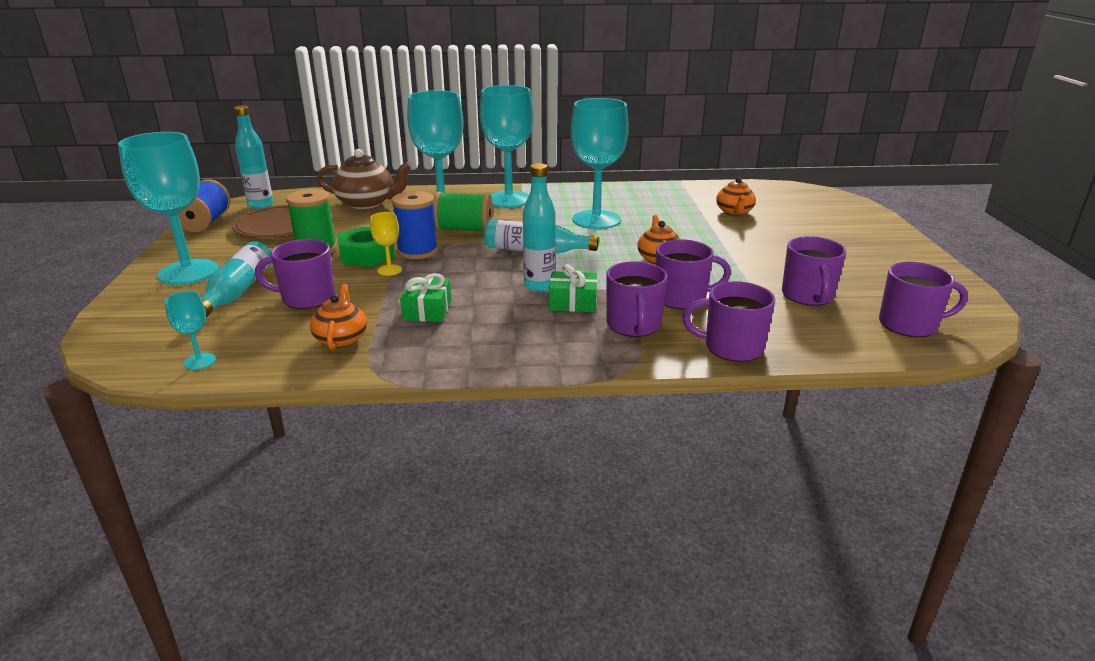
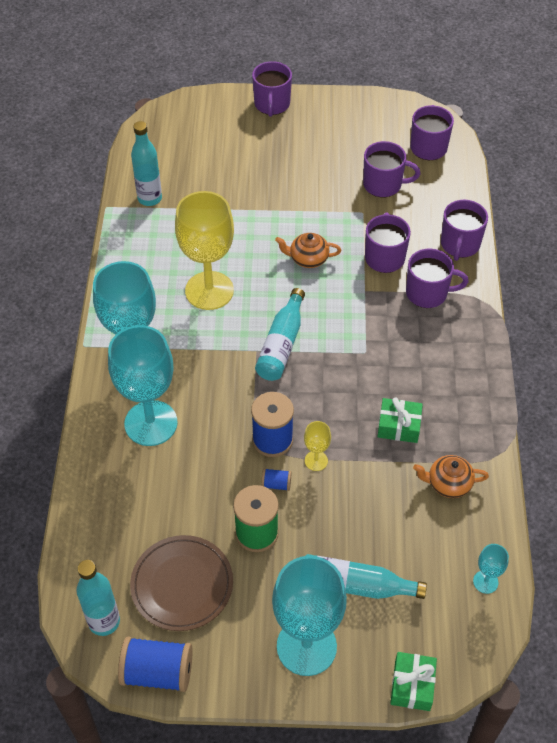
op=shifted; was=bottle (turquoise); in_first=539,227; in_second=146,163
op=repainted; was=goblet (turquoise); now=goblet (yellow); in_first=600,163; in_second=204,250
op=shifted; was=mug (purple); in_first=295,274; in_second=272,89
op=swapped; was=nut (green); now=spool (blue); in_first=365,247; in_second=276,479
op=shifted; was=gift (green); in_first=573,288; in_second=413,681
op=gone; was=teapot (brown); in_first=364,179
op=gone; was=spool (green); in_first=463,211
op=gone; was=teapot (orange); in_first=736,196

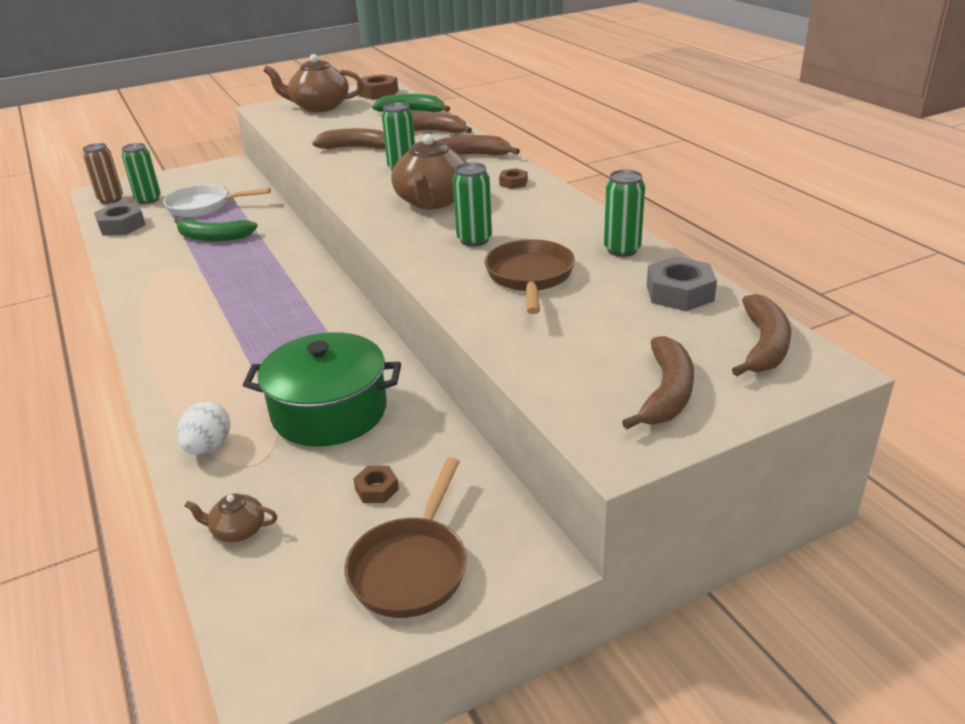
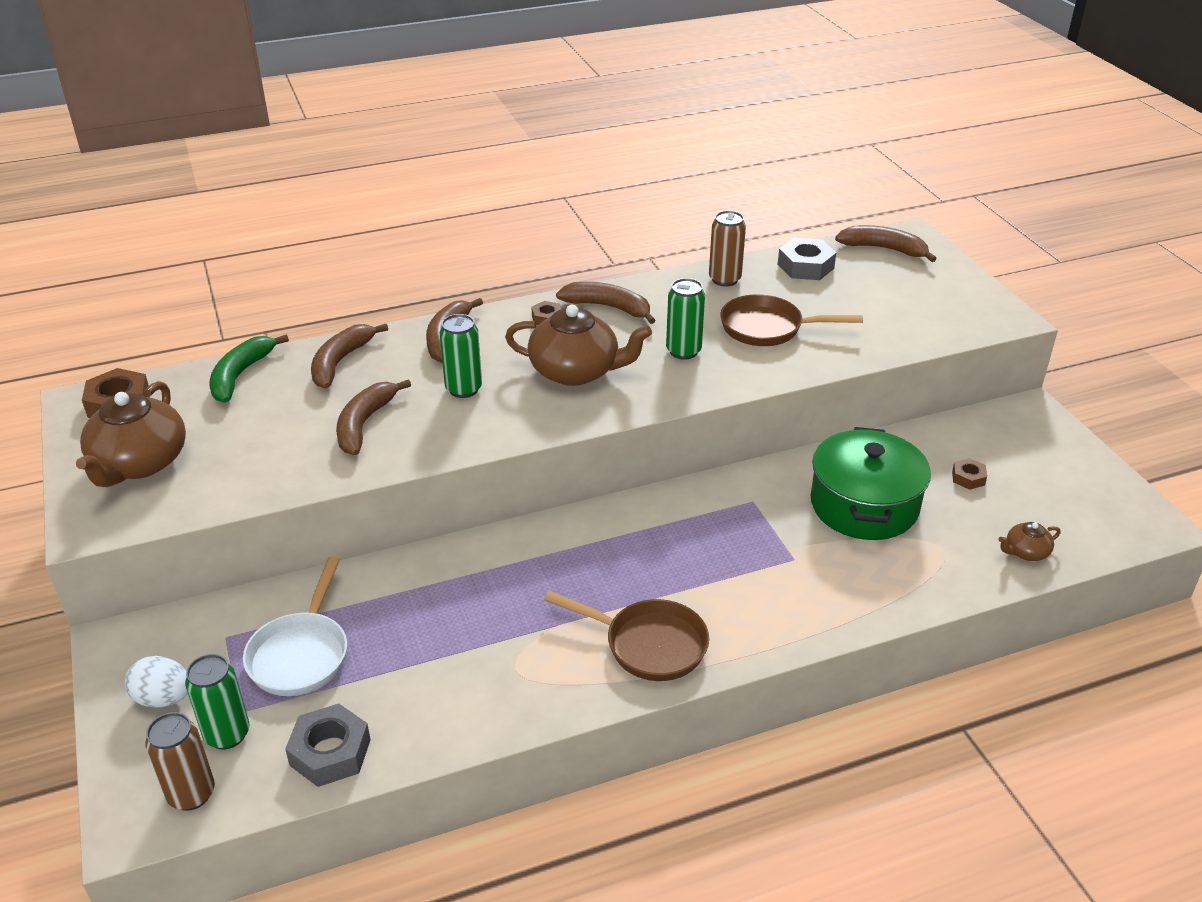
op=shifted; was=egg (white); in_first=203,428; in_second=156,682
op=shifted; was=pan (brown); in_first=406,537; in_second=626,636
op=shifted; was=banana (brown); in_first=658,382; in_second=605,303
op=repainted; was=can (green); now=can (brown); in_first=624,213; in_second=727,249
op=rotated; was=teapot (brown); in_first=231,517; in_second=1030,541; clockwise=60
op=gone; was=banana (green); in_first=216,229

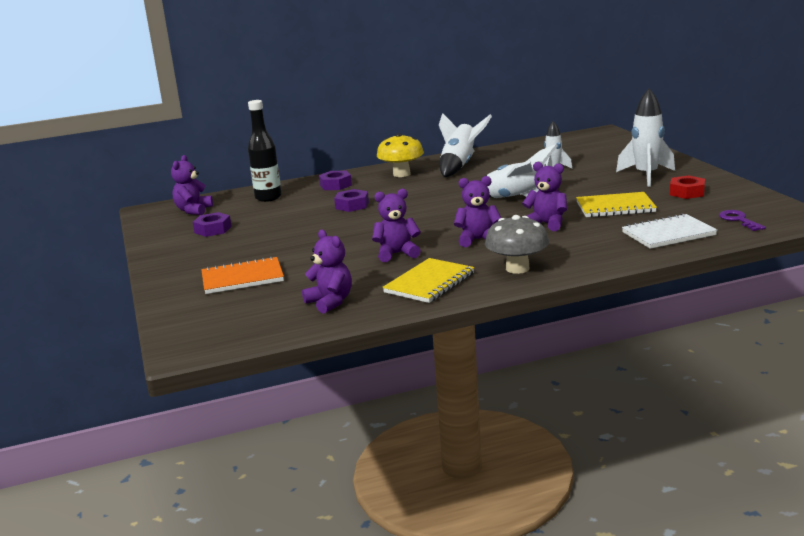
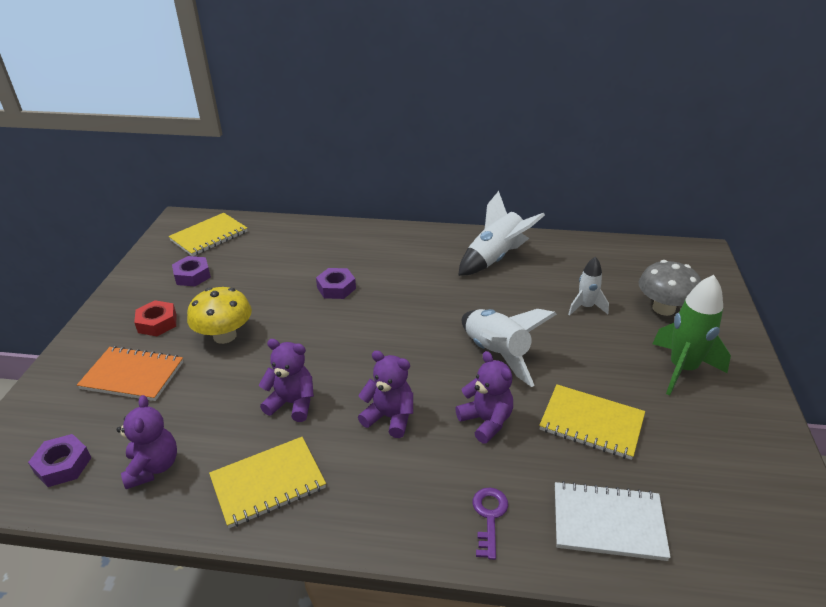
op=shifted; was=nut (purple); in_first=335,180; in_second=59,460
op=shifted; was=nut (red); in_first=687,187; in_second=155,318
op=swapped; was=teddy bear (purple); now=notebook (yellow); in_first=192,185; in_second=208,234
op=shifted; was=mushroom (yellow); in_first=400,155; in_second=219,315
op=shifted; was=key (purple); in_first=742,220; in_second=490,524
op=shifted; was=mushroom (grey); in_first=517,244; in_second=670,288
op=repainted; was=rocket (white); now=rocket (green); in_first=645,137; in_second=691,335
op=gone; was=bottle (black); in_first=265,151

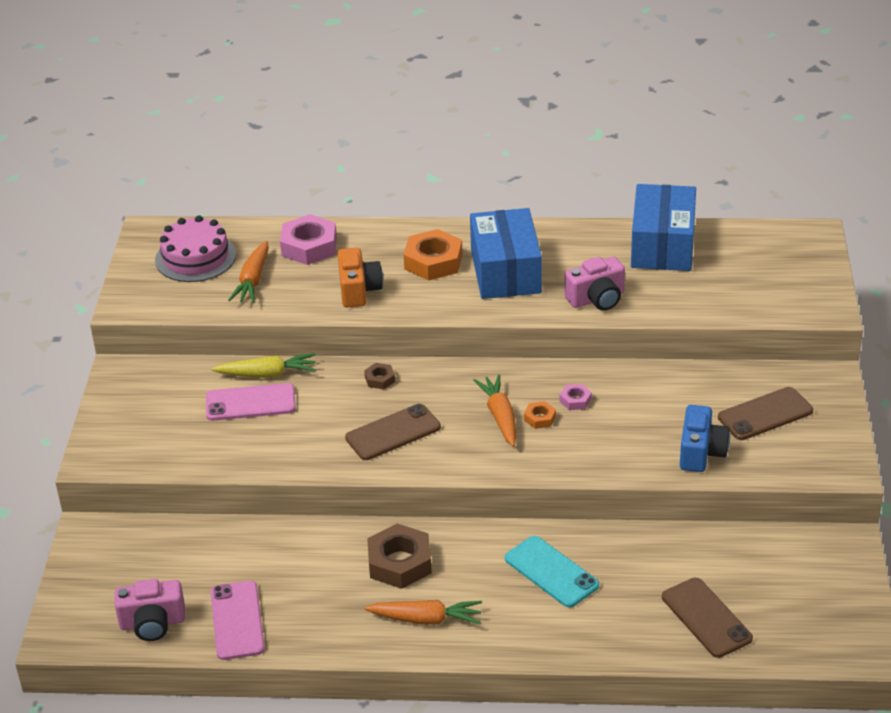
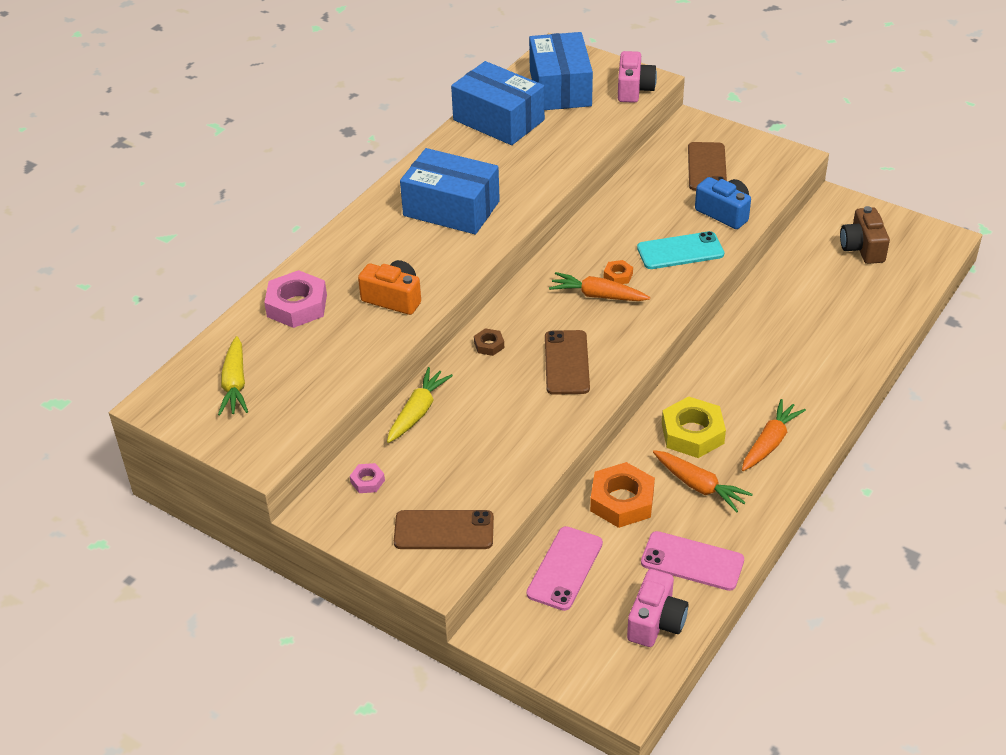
op=swapped; was=cake (pink); now=carrot (yellow); in_first=195,248; in_second=233,376
op=shifted; was=nut (pink); in_first=576,397; in_second=367,478
op=shifted; was=phone (brown); in_first=707,618; in_second=444,529
op=shifted; was=phone (pink); in_first=251,402; in_second=565,568
op=new; now=box (blue); in_second=561,71
op=shifted; was=nut (orange); in_first=433,255; in_second=622,495
op=shifted; was=camera (pink); in_first=594,284; in_second=637,77
op=shifted; was=phone (turquoise); in_first=552,572; in_second=680,250
op=shifted; was=carrot (orange); in_first=248,272; in_second=703,481
op=repainted; was=nut (brown); now=nut (yellow); in_first=399,556; in_second=694,427
op=new; now=camera (brown); in_second=865,235

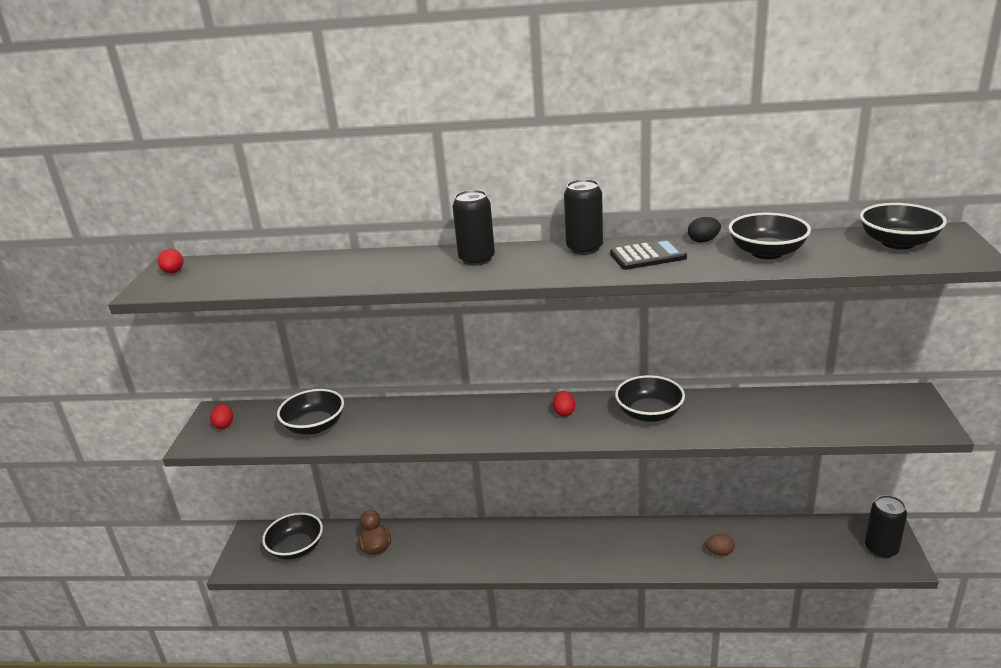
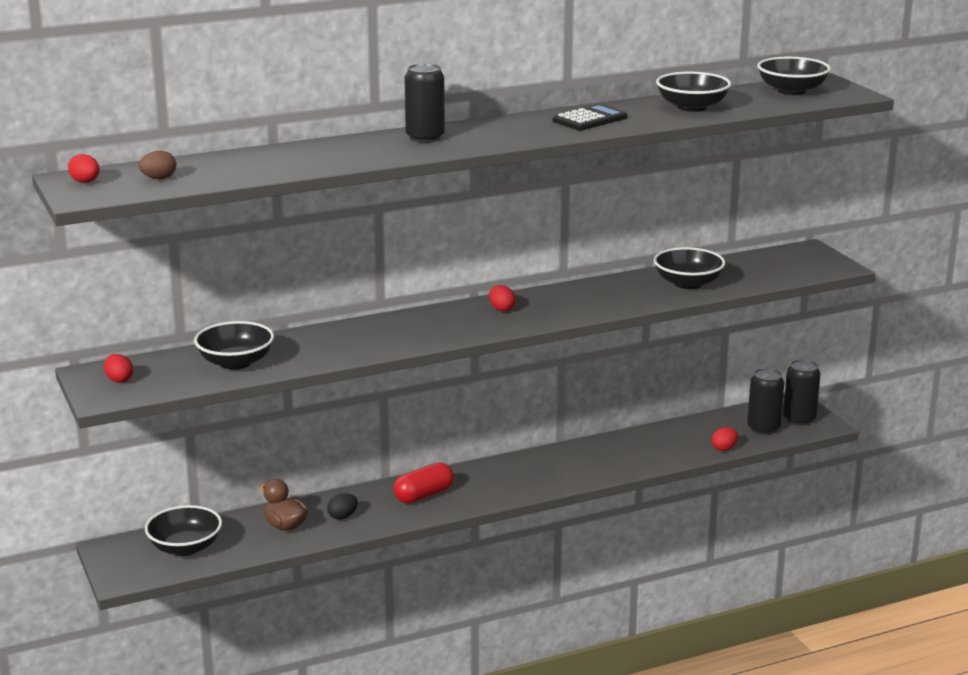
op=shifted; was=egg (brown); in_first=720,545; in_second=158,165
op=shifted; was=egg (black); in_first=704,229; in_second=342,506
op=new; now=capsule (red); in_second=423,482
op=shifted; was=bowl (black); in_first=650,398; in_second=689,268
op=new; now=egg (red); in_second=724,439
op=shifted; was=can (black); in_first=583,217; in_second=765,401

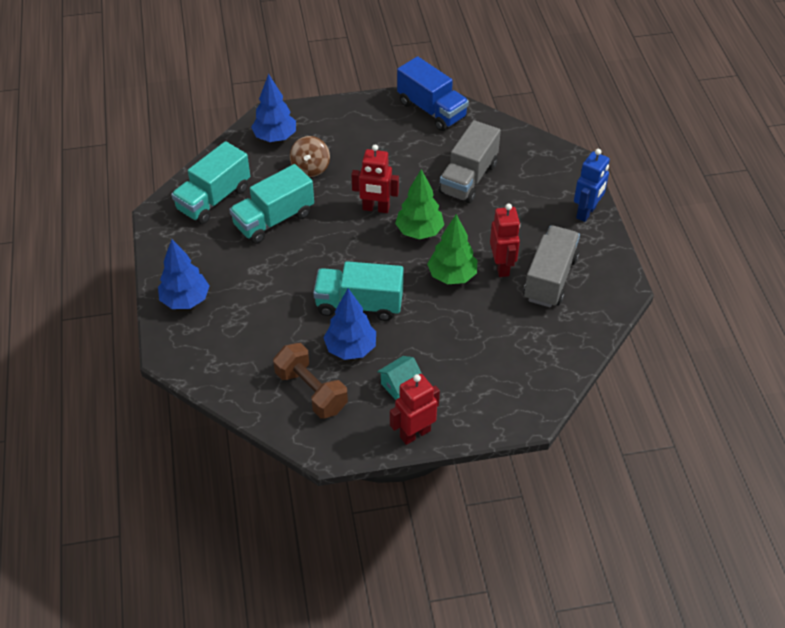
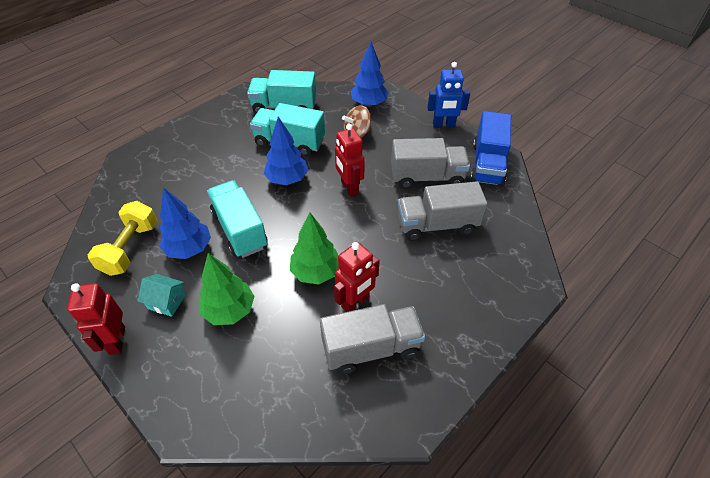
op=rotated; was=robot (red); in_first=415,409; in_second=96,319; clockwise=-120
op=repainted; was=dumbbell (brown); now=dumbbell (yellow); in_first=310,381; in_second=123,238
op=shifted; was=tree (green); in_first=419,204; in_second=227,289
op=shifted; was=tree (blue); in_first=183,274; in_second=286,150
op=new; now=truck (grey); in_second=430,163
op=shifted; was=robot (blue); in_first=592,185; in_second=448,95

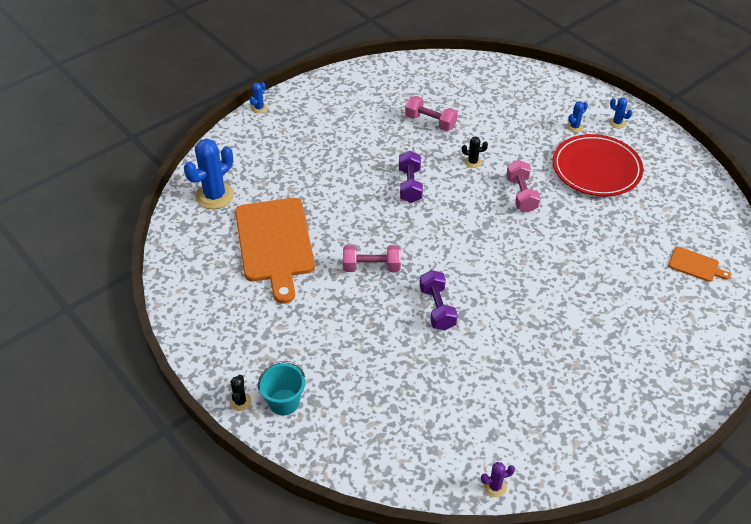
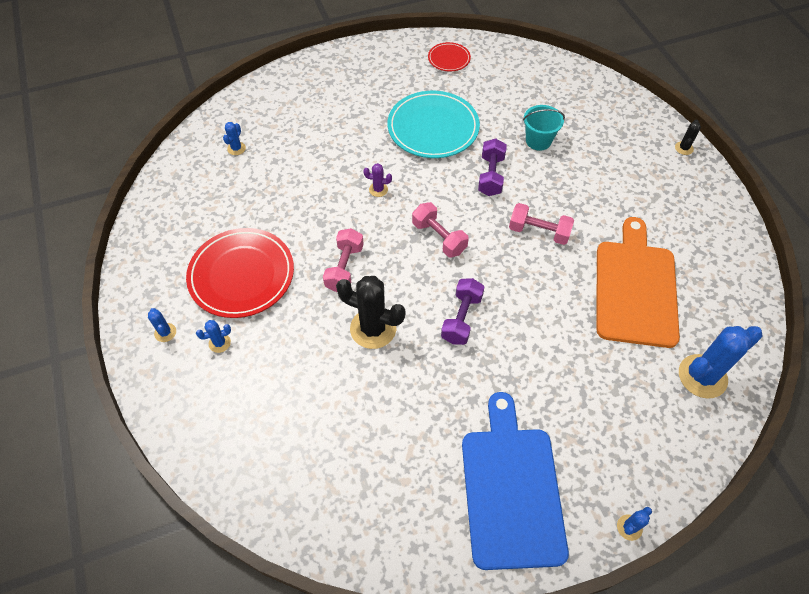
op=swapped; was=cutting board (orange); now=cactus (blue); in_first=699,264; in_second=234,138
op=scaled; was=cactus (black); in_first=475,152; in_second=371,312; ratio=2.14
op=shifted; was=cactus (purple); in_first=498,479; in_second=377,180
op=new; now=plate (turquoise); in_second=434,124
op=shifted; was=dumbbell (pink); in_first=431,113; in_second=440,229
op=new; now=plate (red); in_second=449,56
op=new; now=cutting board (blue); in_second=515,481
op=shifted; was=bucket (turquoise); in_first=281,388; in_second=544,128

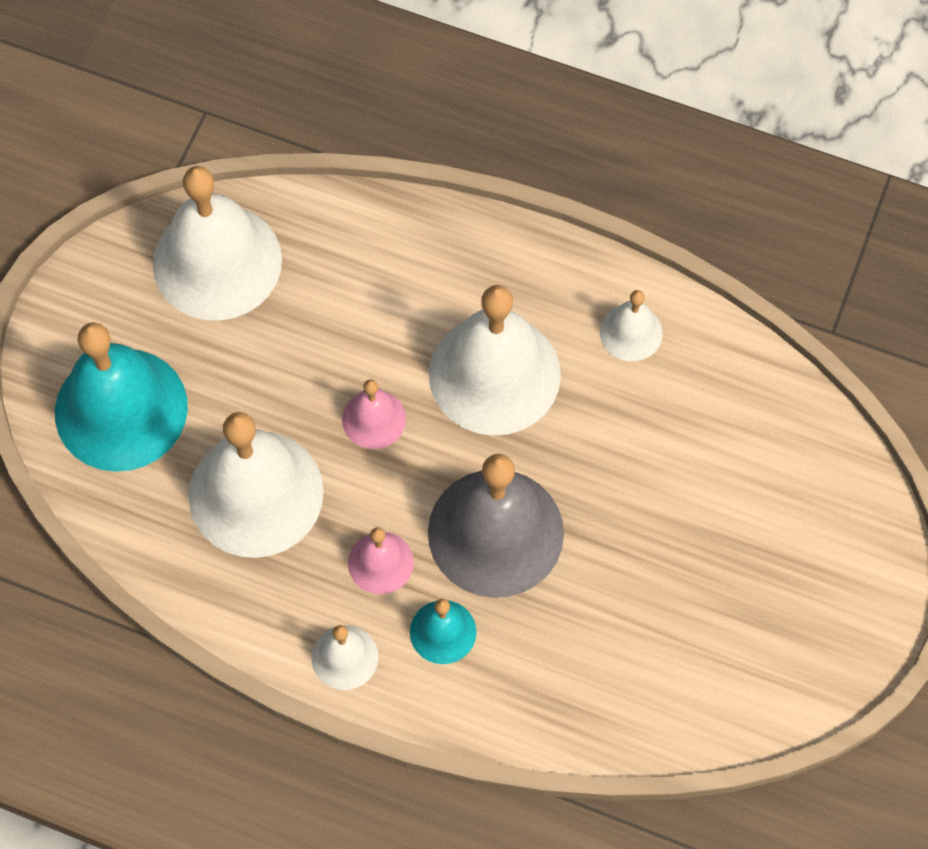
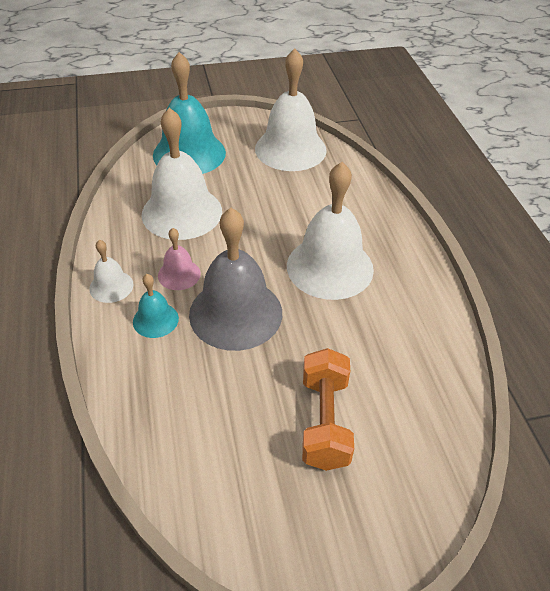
op=new; now=dumbbell (orange); in_second=328,409
op=gone; was=bell (pink); in_first=374,414
op=gone; was=bell (white); in_first=631,325

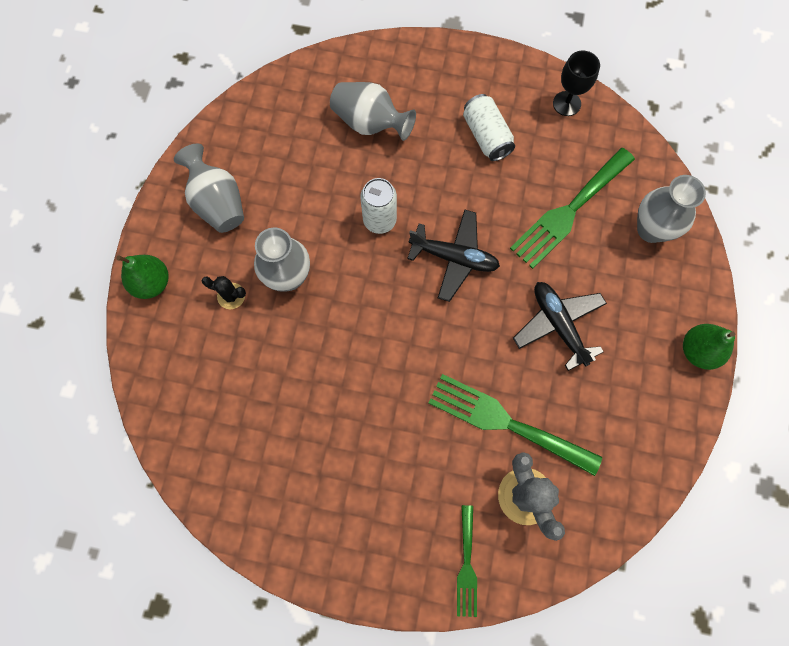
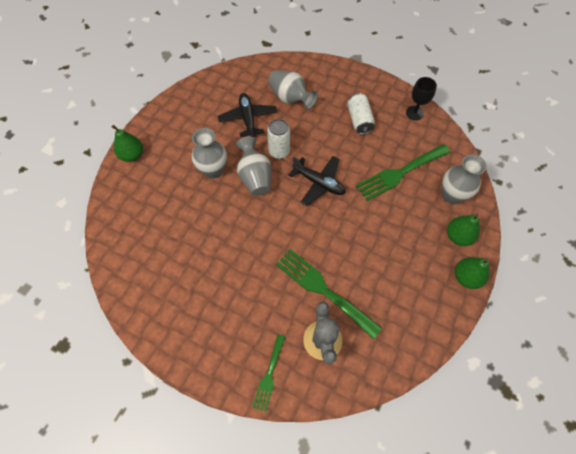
op=shifted; was=plane (black); in_first=560,326; in_second=247,115
op=shifted; was=vase (grey); in_first=209,188; in_second=254,166
op=new; now=pear (green); in_second=463,230
op=gone; was=cactus (black); in_first=224,292

